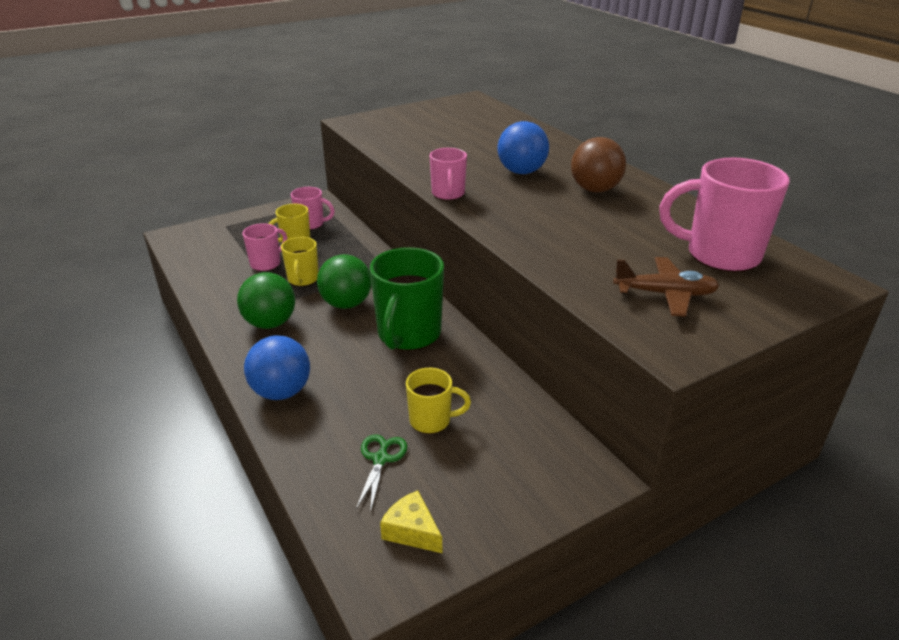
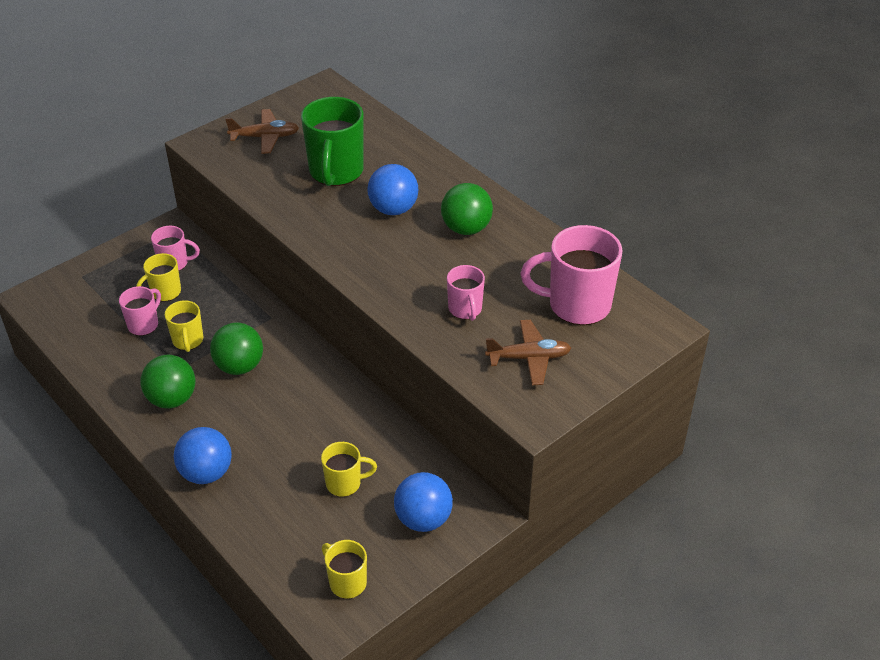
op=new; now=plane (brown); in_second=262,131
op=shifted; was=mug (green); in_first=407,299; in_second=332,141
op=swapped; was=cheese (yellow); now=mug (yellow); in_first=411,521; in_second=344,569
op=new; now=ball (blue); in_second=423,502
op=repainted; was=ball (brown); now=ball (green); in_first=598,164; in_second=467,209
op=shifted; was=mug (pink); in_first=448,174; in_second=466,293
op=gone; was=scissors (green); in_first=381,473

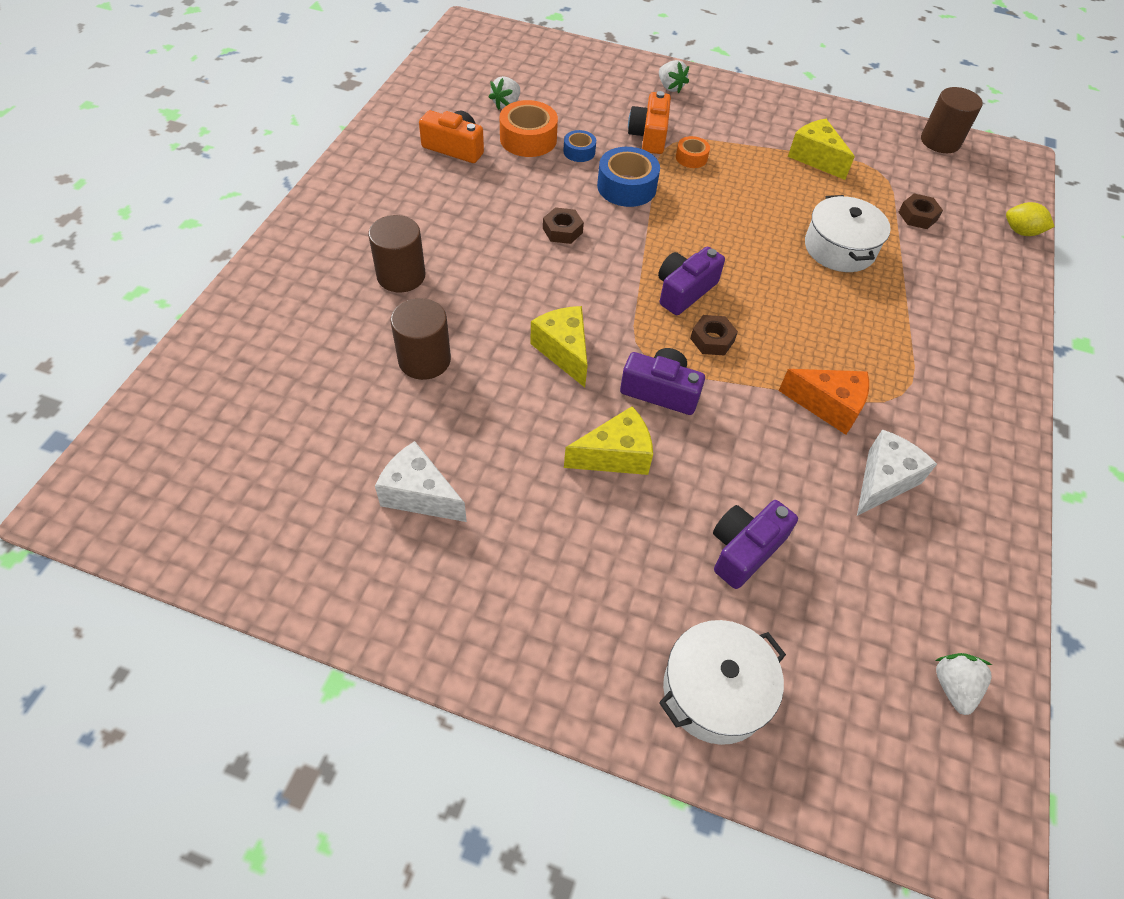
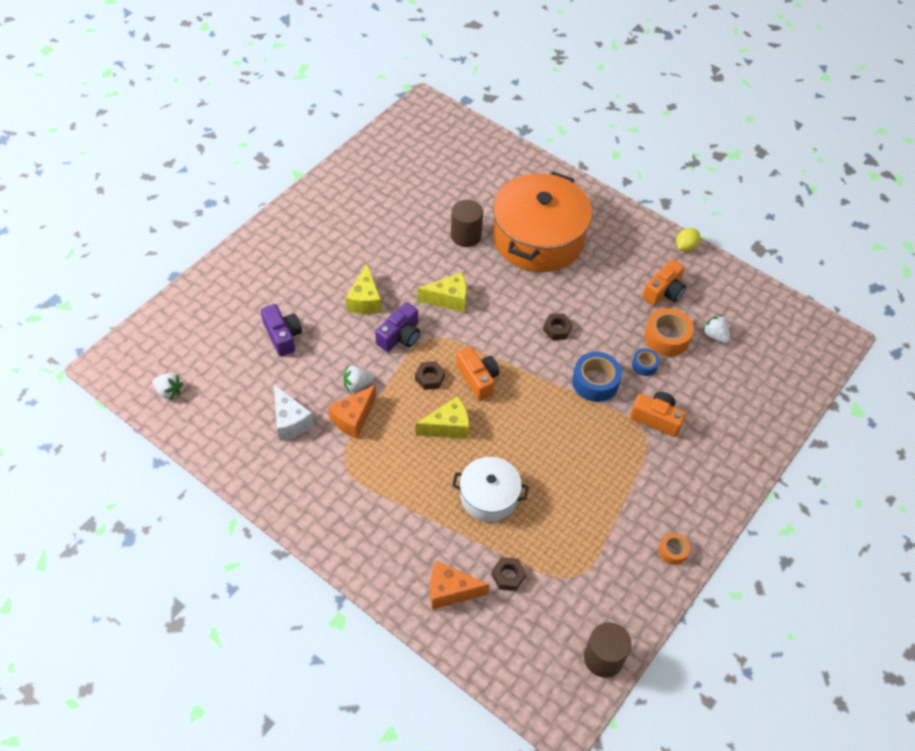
op=shifted; was=strawberry (white); in_first=674,76; in_second=359,379
op=shifted; was=cheese (yellow); in_first=821,149; in_second=442,417
op=new; now=cheese (orange); in_second=459,585
op=repainted; was=camera (purple); now=camera (orange); in_first=691,281; in_second=477,373
op=swapped; was=cylinder (brown); now=pot (orange); in_first=397,253; in_second=542,222
op=shifted; was=tape (orange); in_first=693,152; in_second=674,549
op=shifted; was=lemon (yellow); in_first=1030,219; in_second=688,240
op=gone; was=cheese (white); in_first=421,481
op=gone; was=pot (white); in_first=722,682

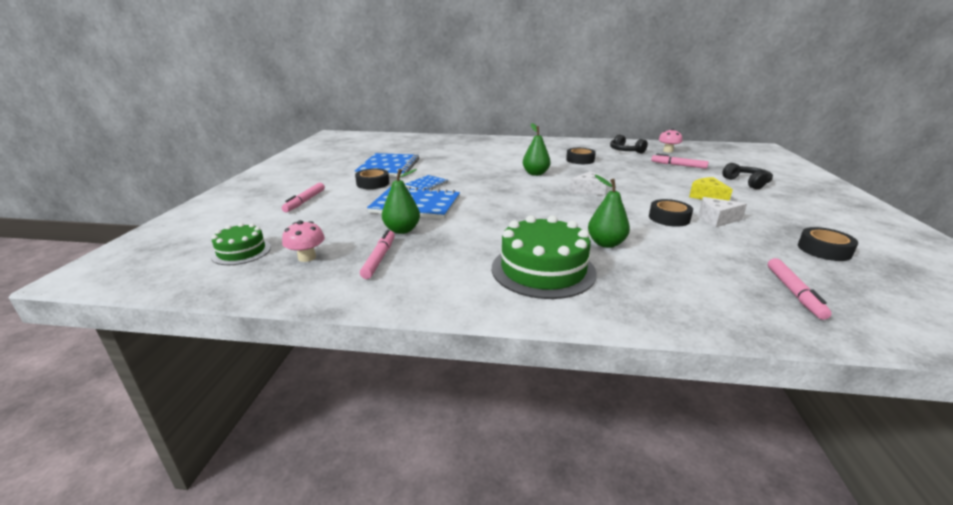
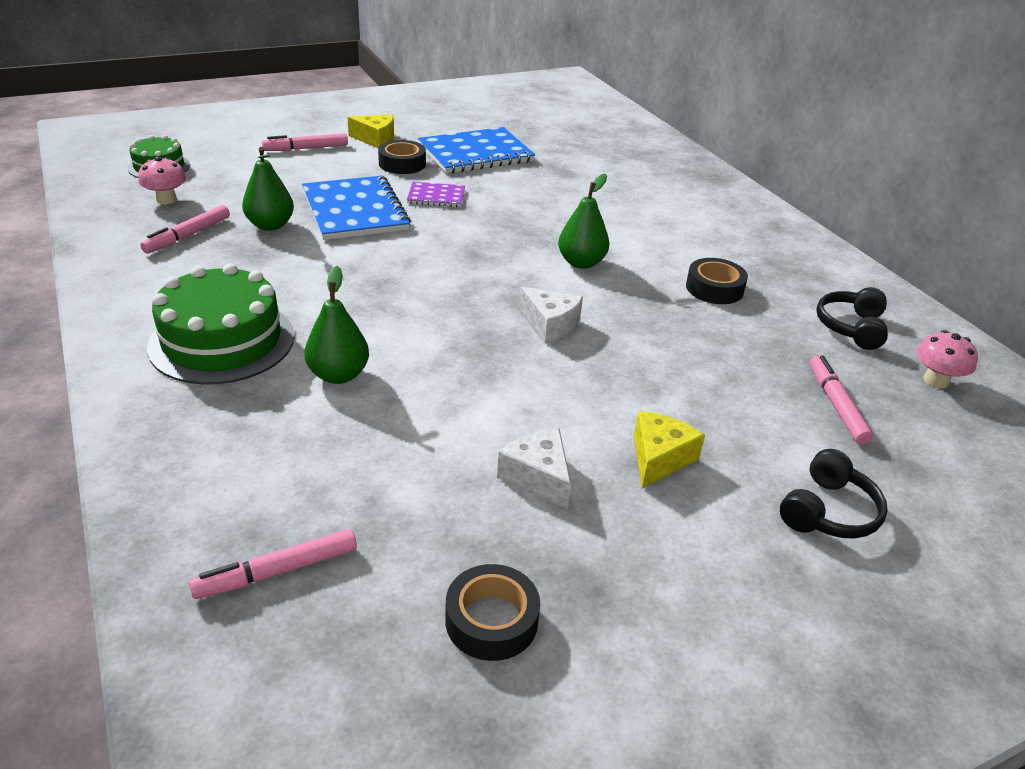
op=rotated; was=marker (pink); in_first=377,254; in_second=185,229; clockwise=150
op=new; now=cheese (yellow); in_second=370,131
op=repainted; was=notebook (blue); now=notebook (purple); in_first=426,182; in_second=436,194
op=gone; was=tape (black); in_first=671,213

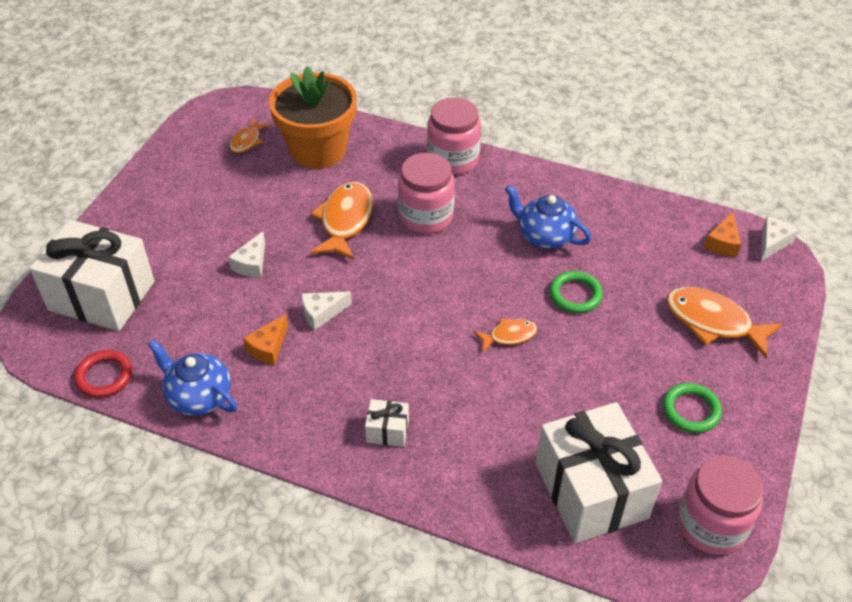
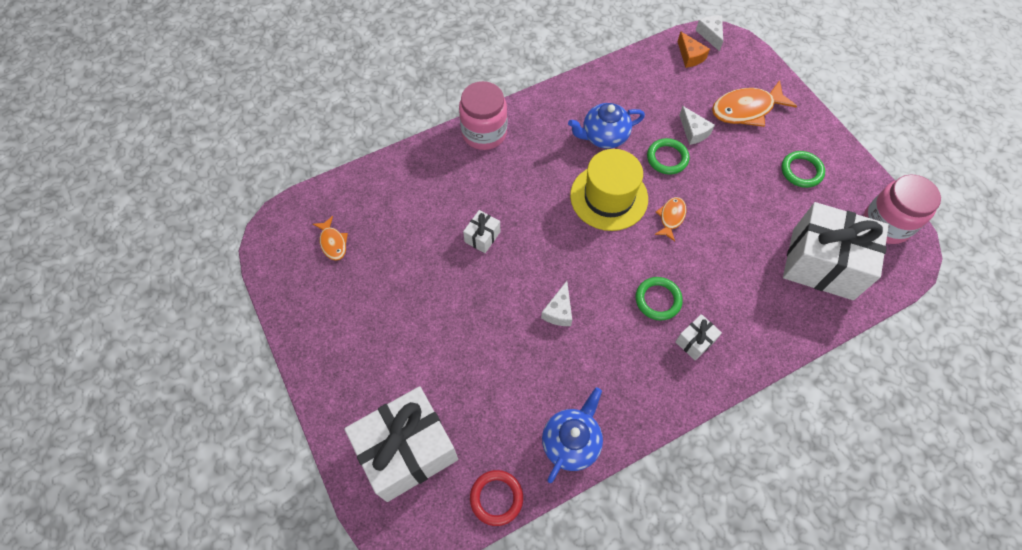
op=swapped; was=fish (orange); now=gift (white); in_first=341,221; in_second=481,231
op=rotated; was=teapot (blue); in_first=193,377; in_second=572,435; clockwise=135
op=new; now=hat (yellow); in_second=609,190
op=new; now=ring (green); in_second=659,299
op=shifted; was=cheese (white); in_first=246,254; in_second=697,125
op=gone; was=cheese (orange); in_first=265,339
op=gone; was=flower pot (orange); in_first=313,117
op=gone; was=jar (pink); in_first=426,193

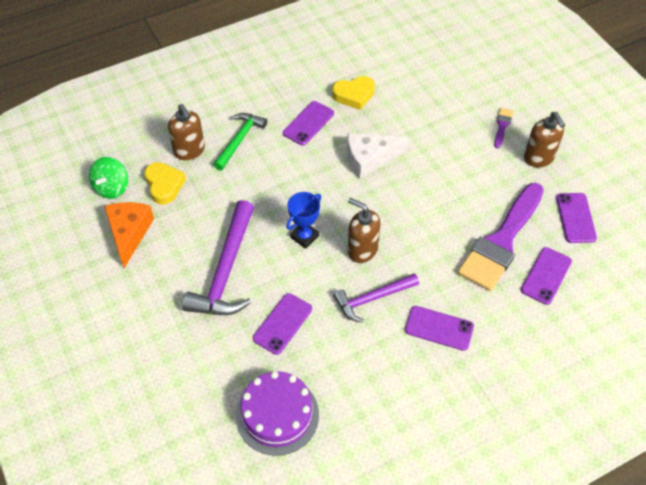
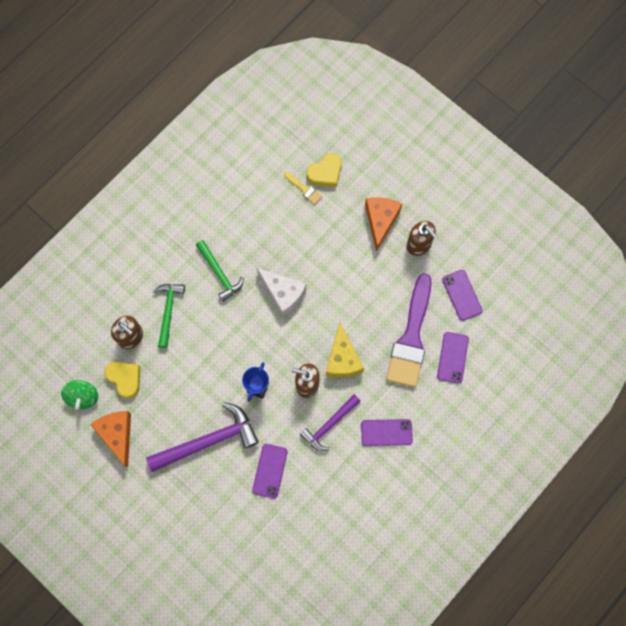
op=rotated; was=hammer (purple); in_first=218,257; in_second=202,437; clockwise=-105
op=swapped; was=phone (purple); now=hammer (green); in_first=308,123; in_second=220,271
op=rotated; was=cheese (white); in_first=378,156; in_second=282,292; clockwise=-105
op=new; now=brush (yellow); in_second=303,188
op=shifted; was=heart (yellow); in_first=353,93; in_second=324,170
op=new; now=cheese (yellow); in_second=345,349
op=swapped; was=brush (purple); now=cheese (orange); in_first=504,128; in_second=383,224
op=gone; was=cake (purple); in_first=277,413

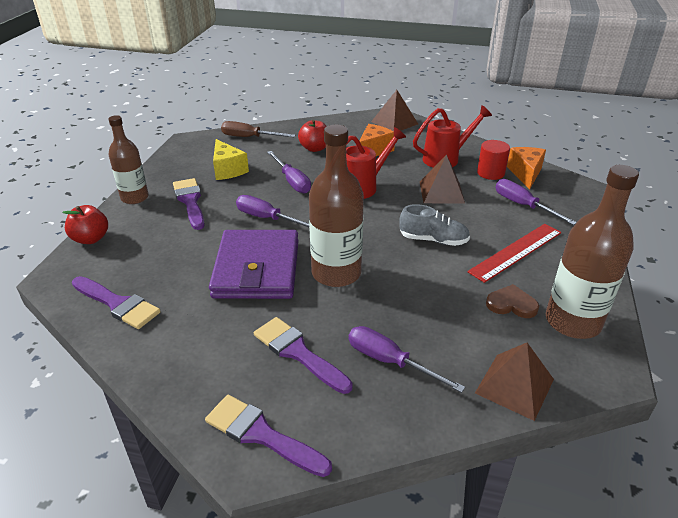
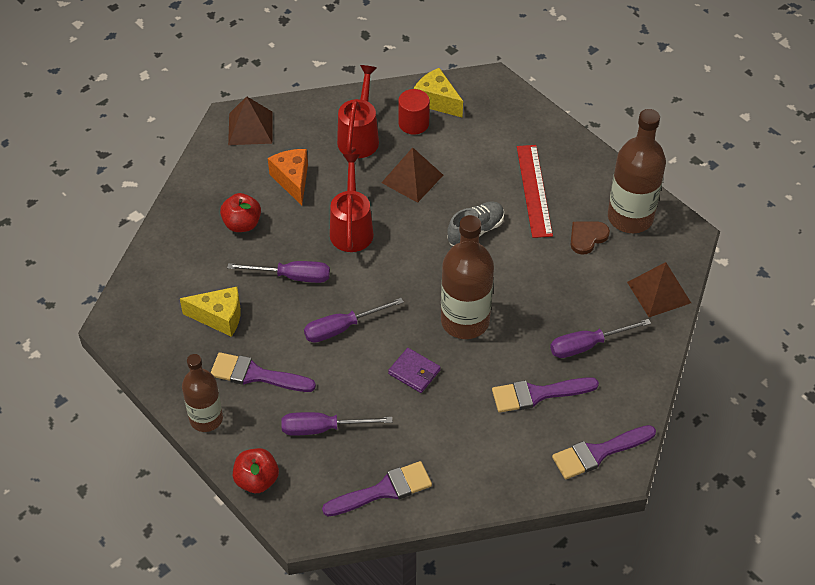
op=shifted; was=screwdriver (purple); in_first=536,202; in_second=337,424
op=scaled; was=wallet (purple); in_first=254,264; in_second=414,370; ratio=0.43
op=repainted; was=cheese (orange); now=cheese (yellow); in_first=526,168; in_second=438,93
op=gone; was=screwdriver (brown); in_first=258,129

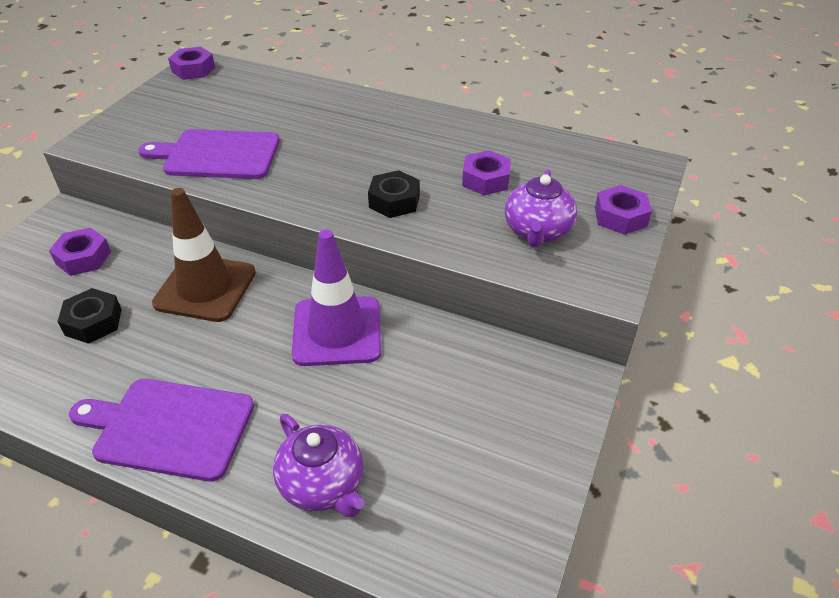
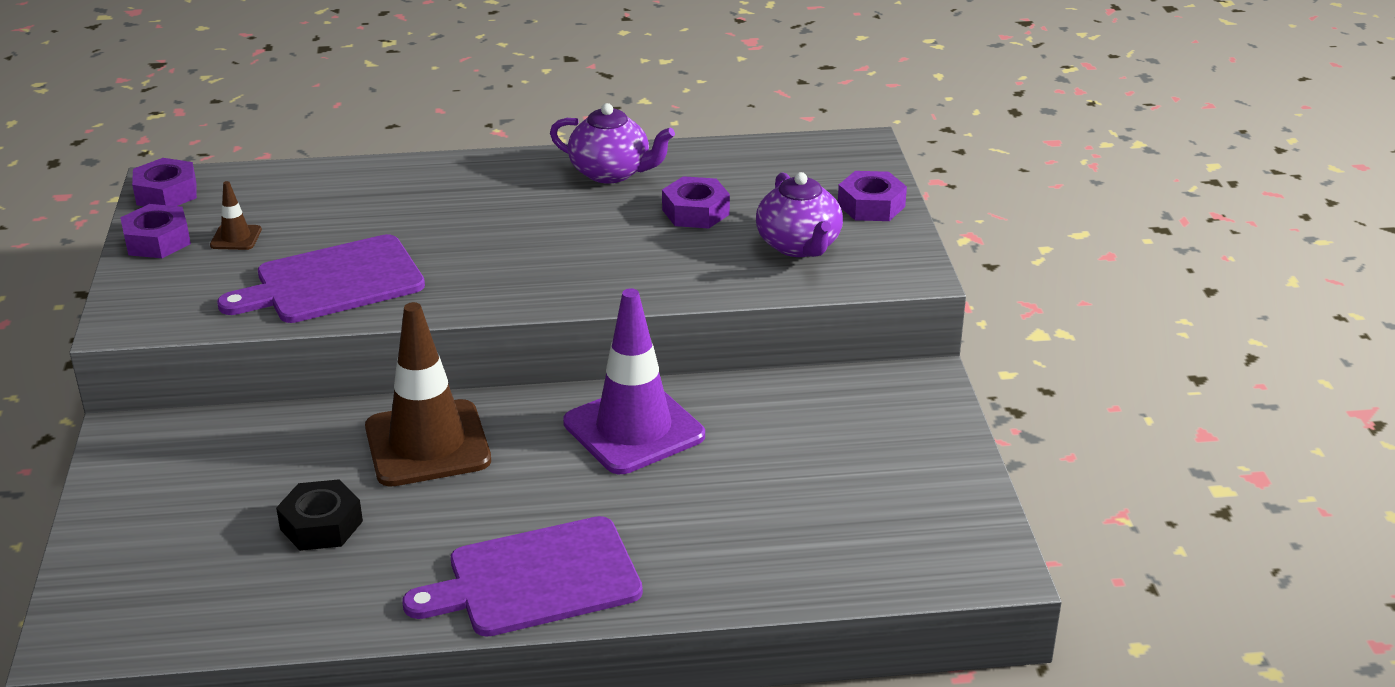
op=shifted; was=nut (purple); in_first=80,252; in_second=155,231
op=new; now=traffic cone (brown); in_second=236,215
op=shifted; was=teapot (purple); in_first=319,465; in_second=612,143
op=gone; was=nut (black); in_first=394,194

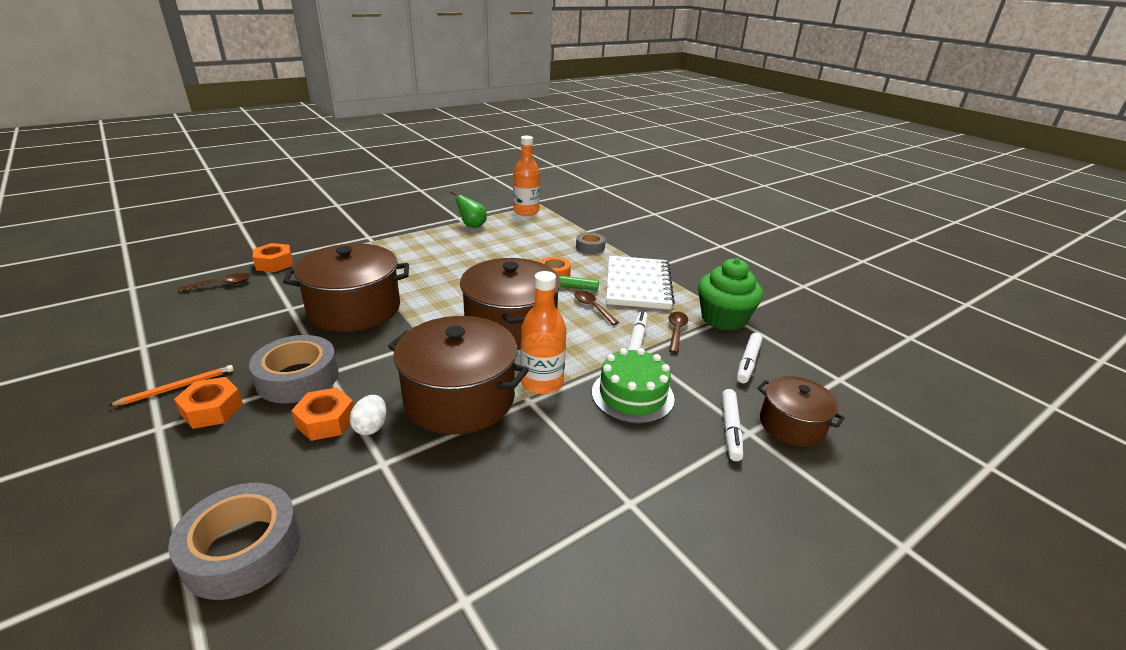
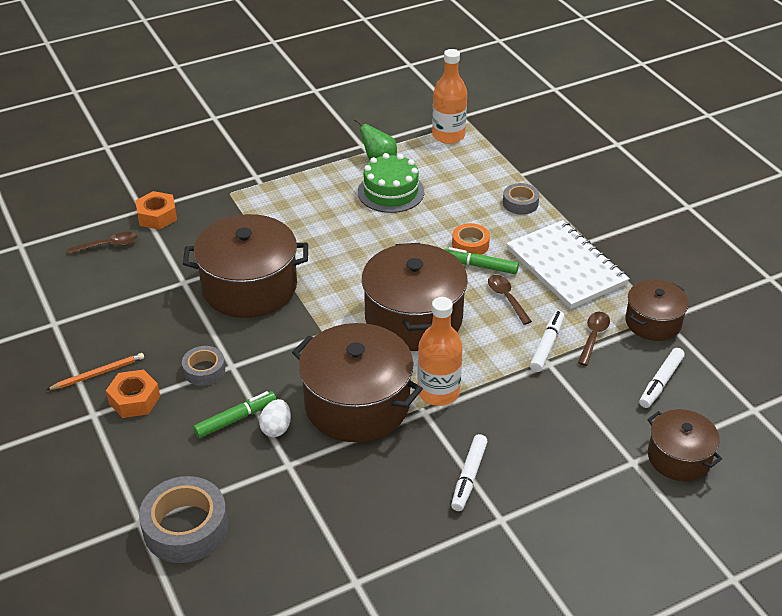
op=scaled; was=tape (grey); in_first=294,369; in_second=203,366; ratio=0.56
op=swapped; was=nut (orange); now=marker (green); in_first=322,414; in_second=234,414
op=shifted; was=cake (green); in_first=633,386; in_second=391,183
op=shifted; was=marker (white); in_first=732,425; in_second=469,472
op=rotated; was=notebook (white); in_first=640,283; in_second=568,264; clockwise=-45
op=swapped; was=cupcake (green); now=pot (brown); in_first=730,294; in_second=657,310

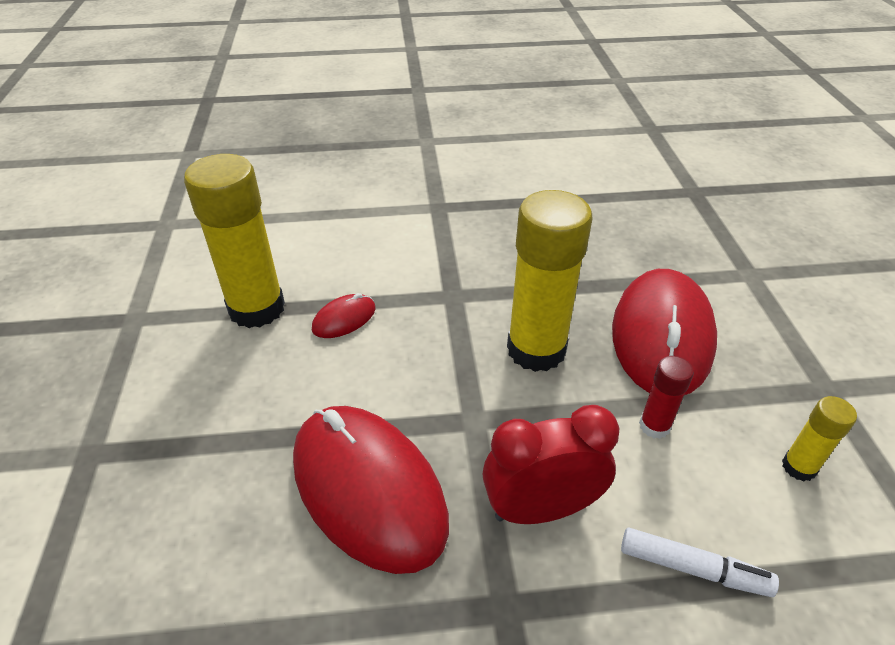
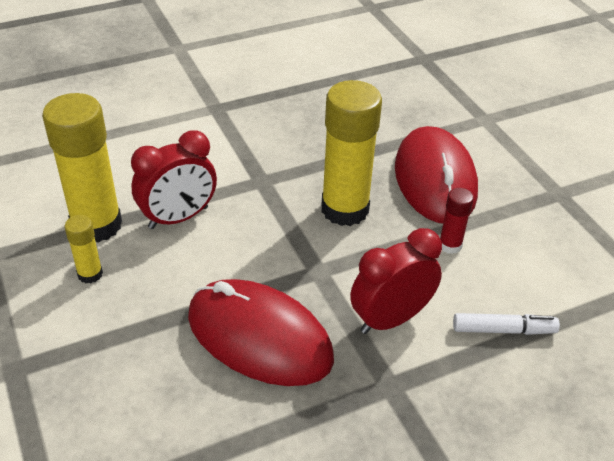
op=shifted; was=glue stick (yellow); in_first=819,438; in_second=84,249
op=swapped; was=mouse (red); now=clock (red); in_first=343,315; in_second=174,179

